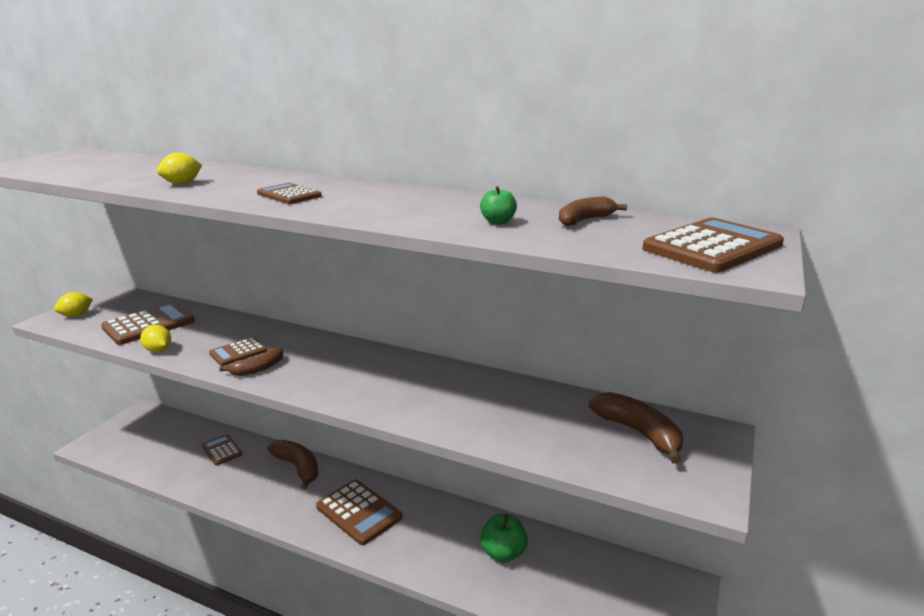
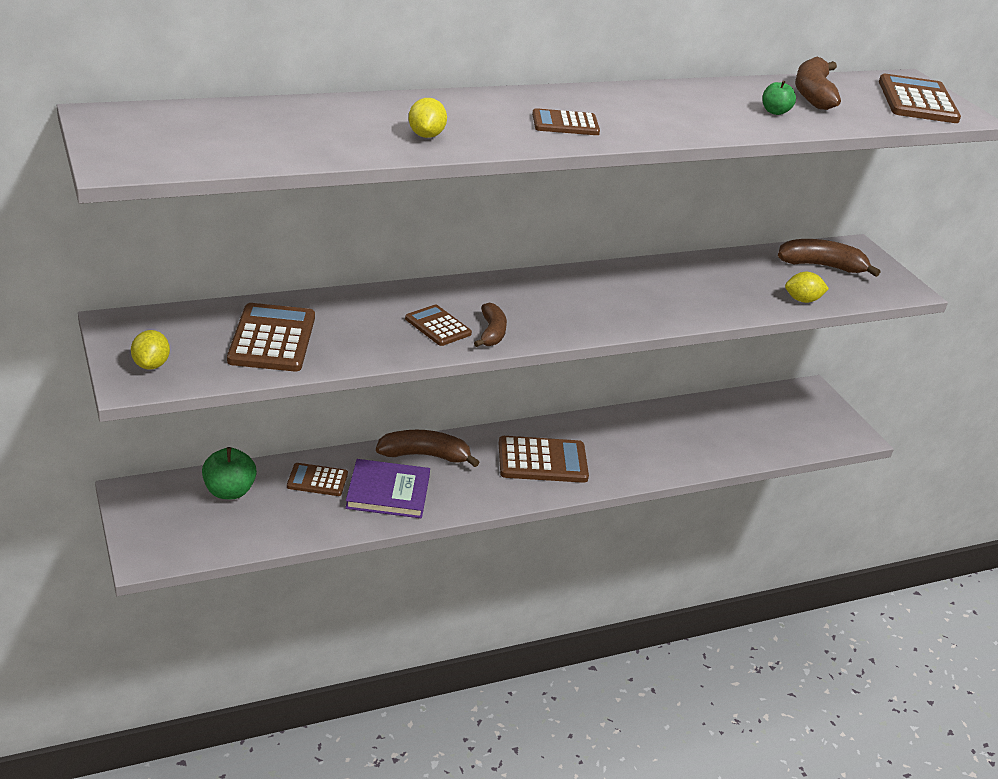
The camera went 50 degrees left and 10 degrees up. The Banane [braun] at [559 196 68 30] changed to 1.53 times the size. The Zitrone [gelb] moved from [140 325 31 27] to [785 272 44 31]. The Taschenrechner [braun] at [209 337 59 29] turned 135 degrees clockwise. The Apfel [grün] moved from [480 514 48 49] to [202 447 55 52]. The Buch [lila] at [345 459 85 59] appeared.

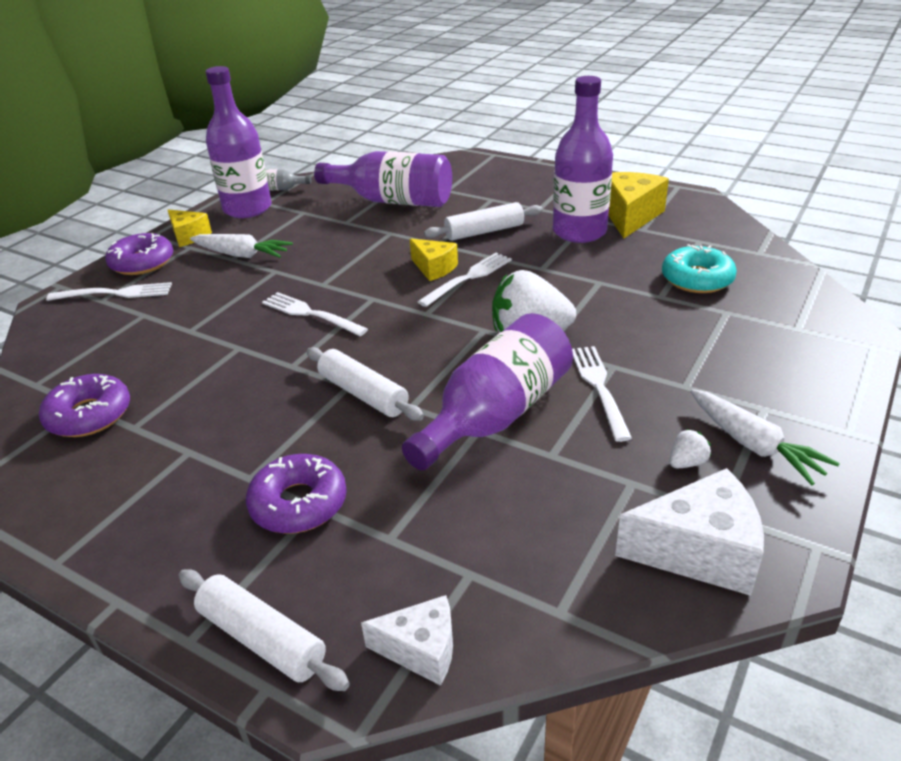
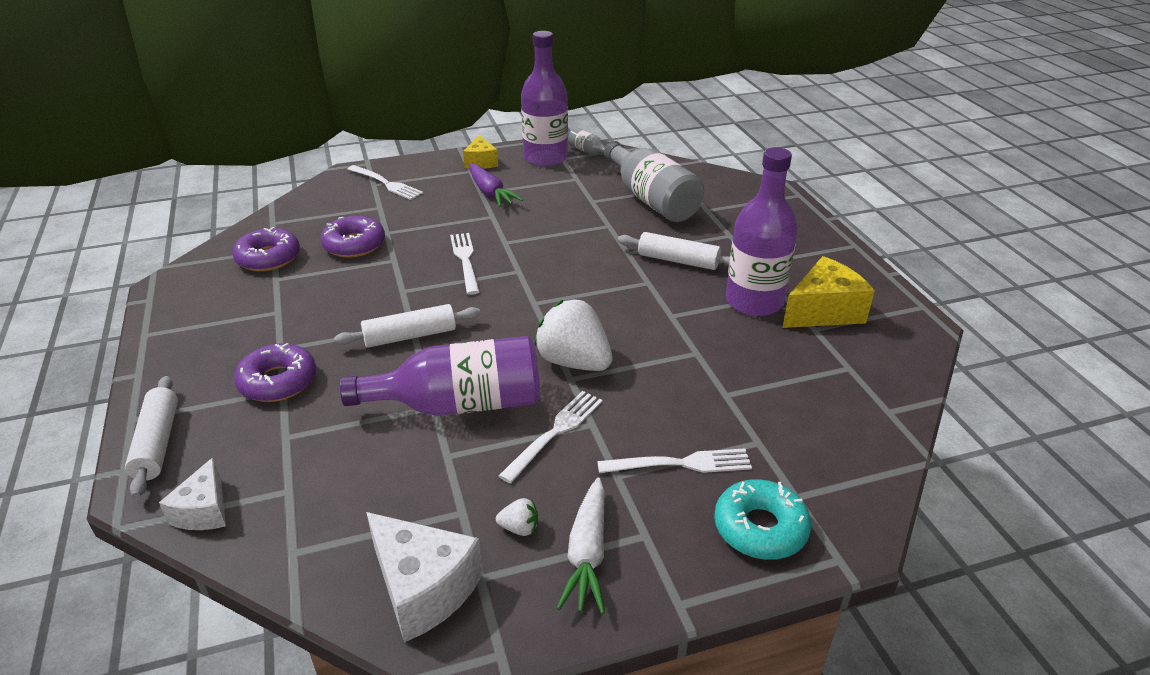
The camera went 40 degrees right and 0 degrees up. The Flasche [lila] at [314 151 138 56] became the Flasche [grau] at [604 141 101 81]. The Donut [lila] moved from [105 233 68 42] to [321 216 64 42]. The Karotte [weiß] at [190 234 103 24] became the Karotte [lila] at [469 164 54 43]. The Käse [gelb] at [410 238 48 43] disappeared. The Donut [türkis] moved from [662 244 75 49] to [714 479 97 81]. The Gabel [weiß] moved from [418 253 94 54] to [597 448 155 25]. The Nudelholz [weiß] at [306 347 118 74] turned 75 degrees clockwise. The Käse [weiß] at [361 595 92 91] turned 45 degrees clockwise.

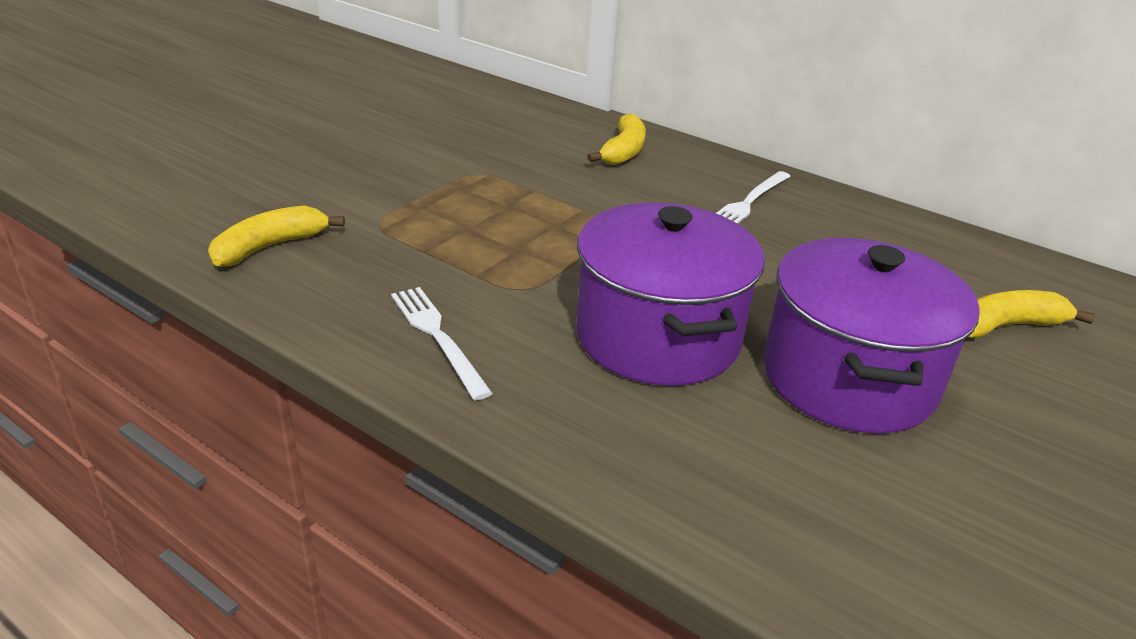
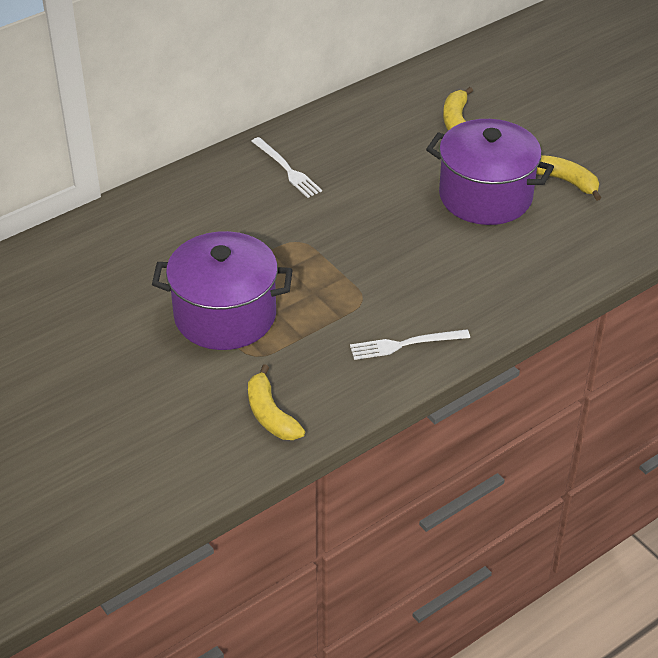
The camera went 70 degrees left and 10 degrees up. The Banane [gelb] moved from [587 113 59 52] to [536 155 65 46]. The Kochtopf [lila] moved from [576 203 189 183] to [152 231 141 119].

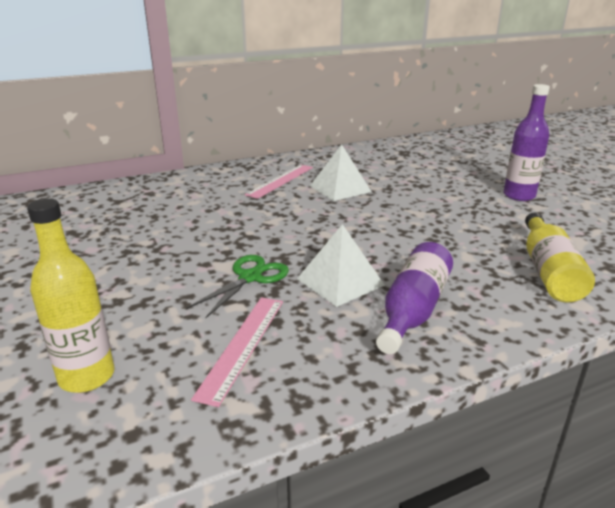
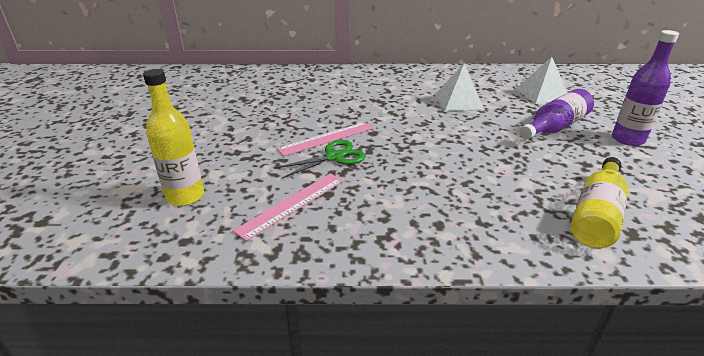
The camera went 25 degrees right and 5 degrees up. The Lineal [rosa] moved from [245 165 68 34] to [276 122 97 34]. The Pyramide [weiß] moved from [297 224 88 83] to [516 57 51 47]. The Flasche [lila] moved from [376 242 77 112] to [519 89 75 50].

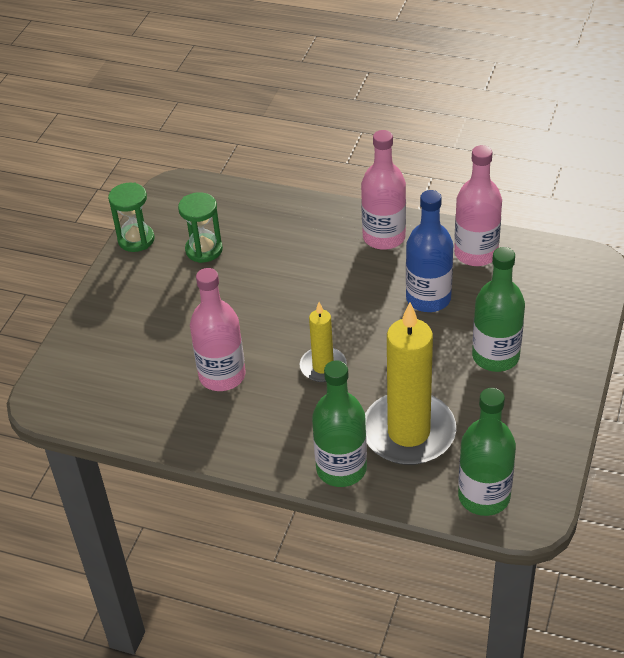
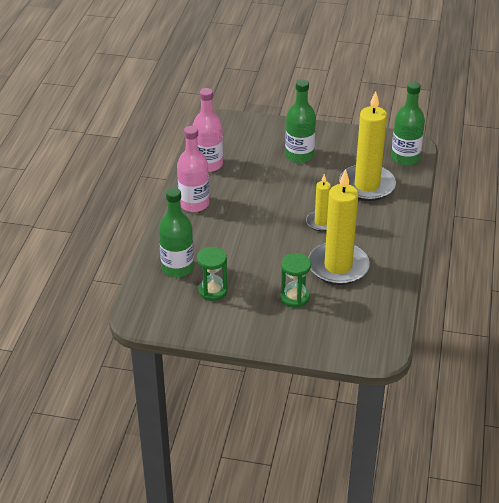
The camera went 100 degrees left and 5 degrees down. The Sanduhr [grün] moved from [108 183 47 69] to [280 253 31 55]. The Flasche [blau] at [406 190 47 122] disappeared. The Flasche [rosa] at [190 268 56 123] was replaced by the Kerze [gelb] at [308 169 62 116]. The Flasche [grün] moved from [312 360 55 127] to [159 188 35 89].

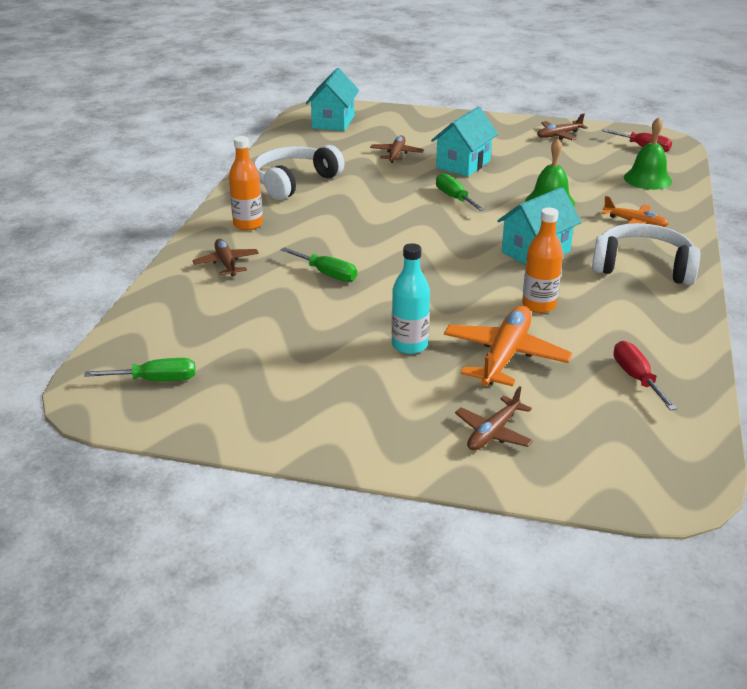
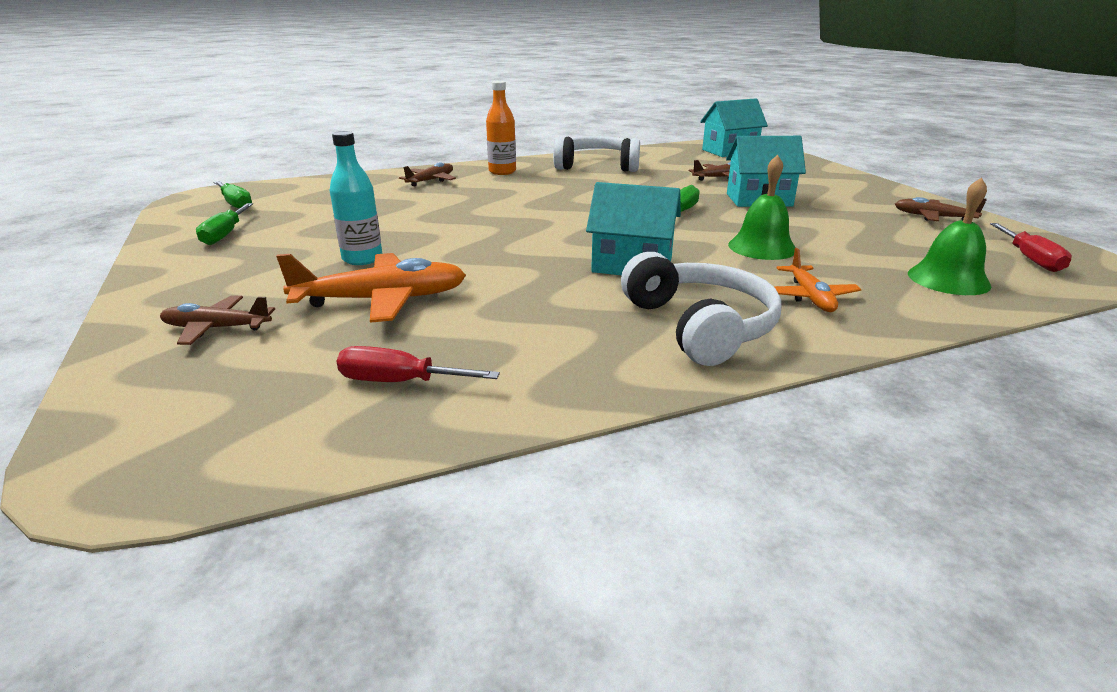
The camera went 55 degrees right and 5 degrees down. The Flasche [orange] at [522 207 41 106] disappeared. The Schraubenzieher [grün] moved from [281 247 76 35] to [196 203 57 42]. The Schraubenzieher [rot] at [613 341 64 70] turned 120 degrees counterclockwise.

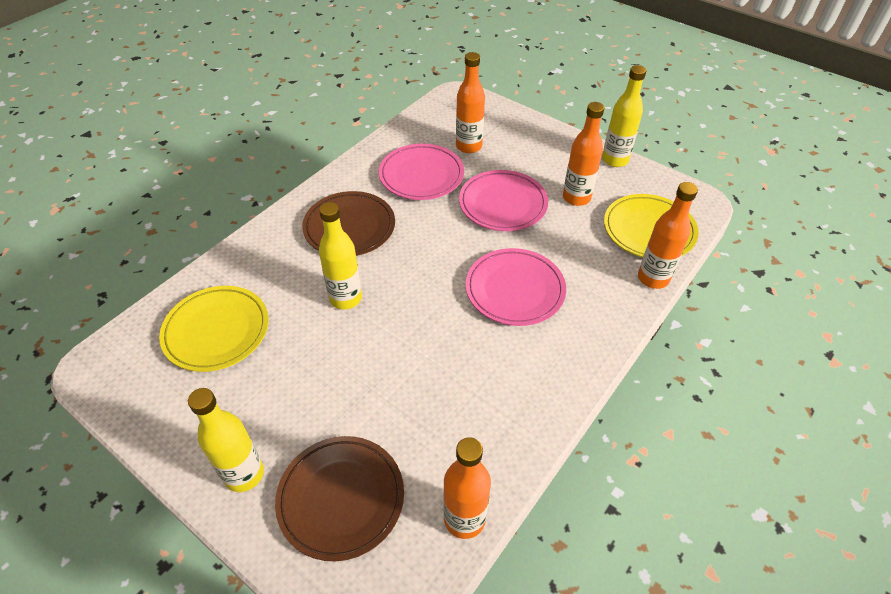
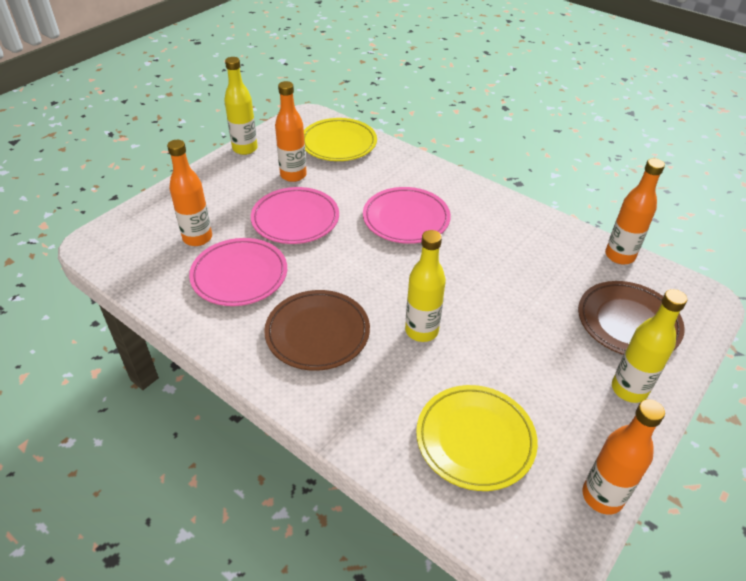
The camera went 90 degrees left and 5 degrees down. The Flasche [orange] moved from [638 182 60 107] to [582 399 83 116].

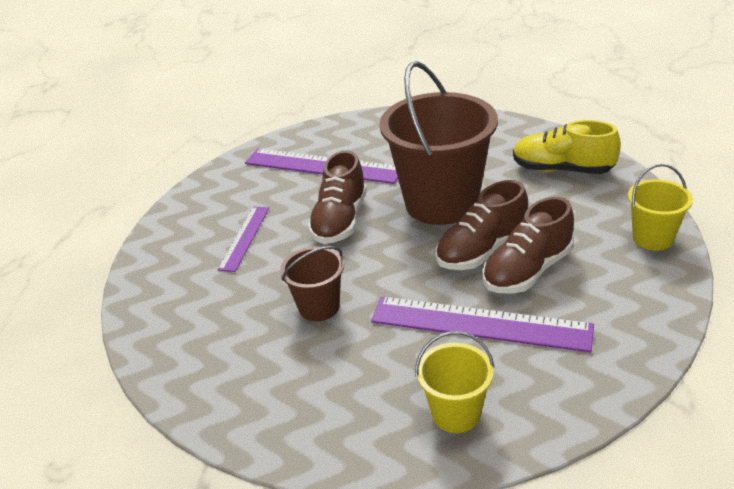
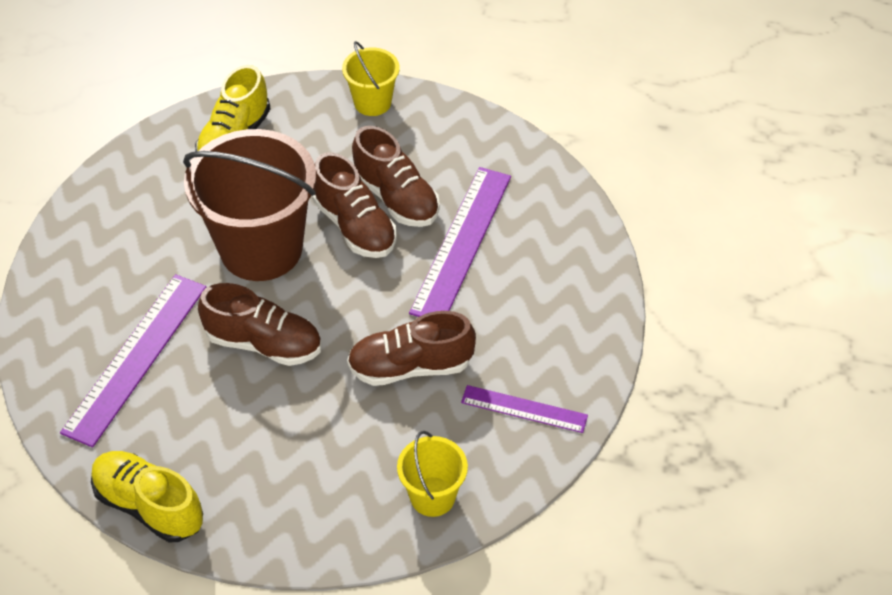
The camera went 90 degrees left and 15 degrees up. The Lineal [lila] moved from [218 207 51 65] to [461 385 127 48]. The Eimer [braun] at [280 246 64 76] was replaced by the Schuh [braun] at [347 311 129 75]. The Eimer [gelb] moved from [415 331 79 102] to [397 431 71 86]. The Schuh [gelb] at [91 451 112 91] appeared.

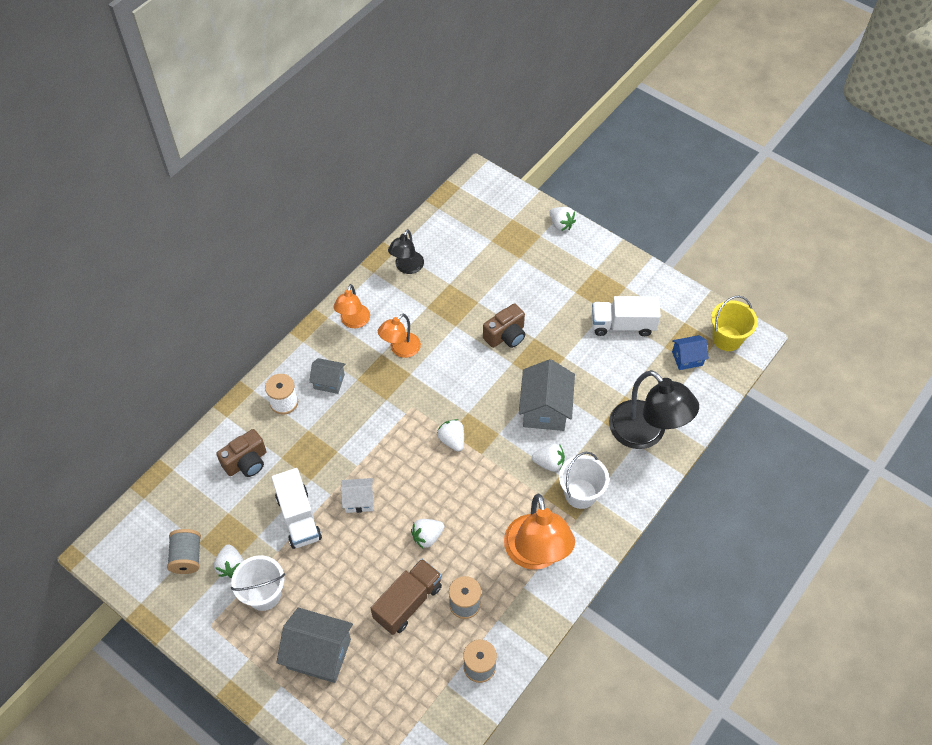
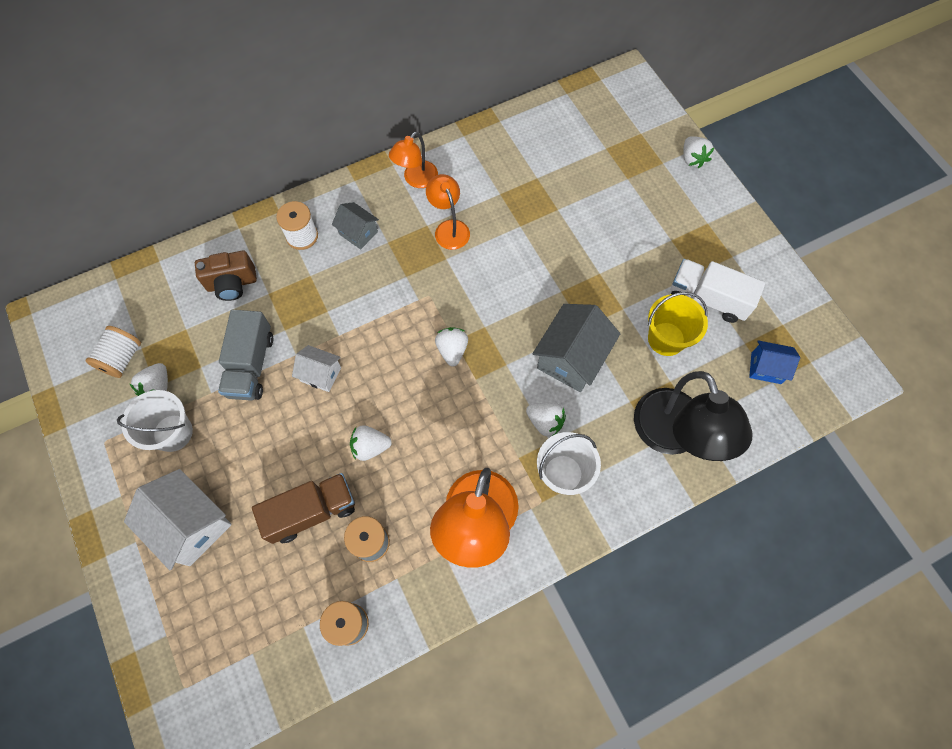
The camera went 25 degrees right and 10 degrees up. The Lampe [schwarz] at [388 229 36 45] disappeared. The Eimer [gelb] moved from [711 295 47 56] to [648 292 60 64]. The Kamera [braun] at [483 303 42 45] disappeared. The Lampe [orange] at [378 314 43 44] turned 90 degrees clockwise. The Lastwagen [weiß] at [271 468 51 81] became the Lastwagen [grau] at [218 310 55 91]. The Garnrolle [grau] at [167 529 34 45] became the Garnrolle [weiß] at [86 326 55 52]. The Haus [grau] at [276 608 77 75] became the Haus [weiß] at [124 469 108 101].

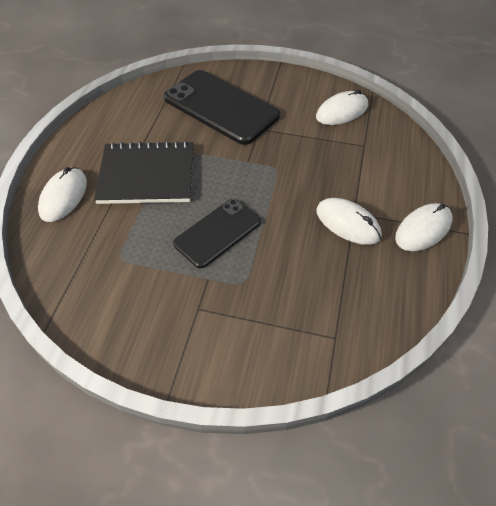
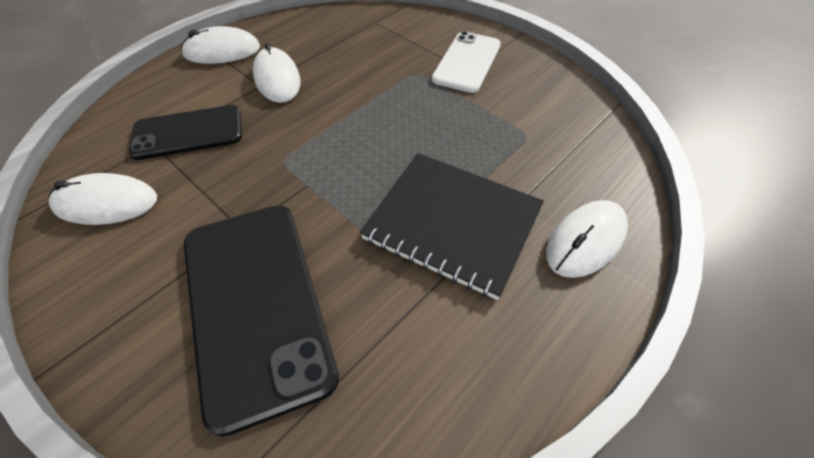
The camera went 150 degrees left and 0 degrees up. The Handy [schwarz] moved from [173 199 88 70] to [129 105 113 55]. The Handy [weiß] at [432 31 69 62] appeared.

